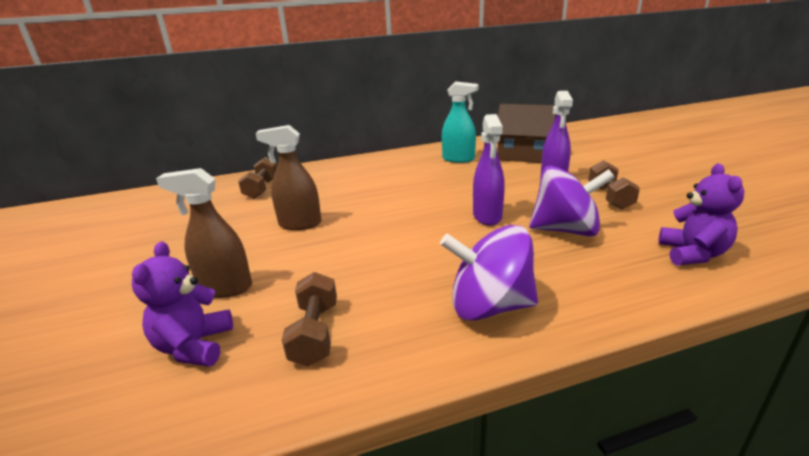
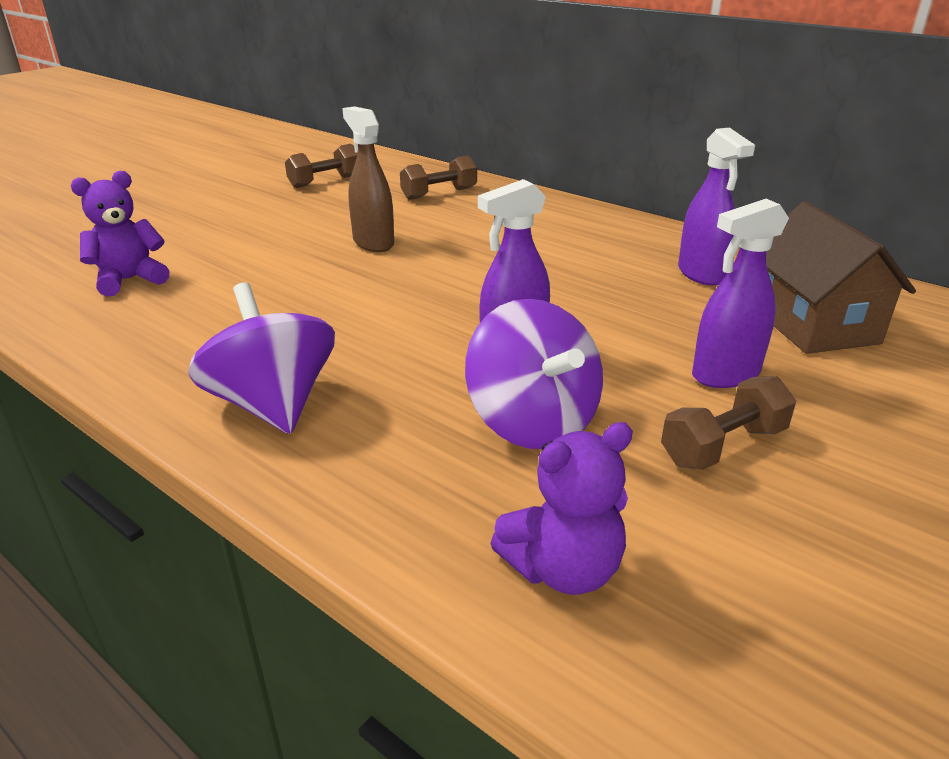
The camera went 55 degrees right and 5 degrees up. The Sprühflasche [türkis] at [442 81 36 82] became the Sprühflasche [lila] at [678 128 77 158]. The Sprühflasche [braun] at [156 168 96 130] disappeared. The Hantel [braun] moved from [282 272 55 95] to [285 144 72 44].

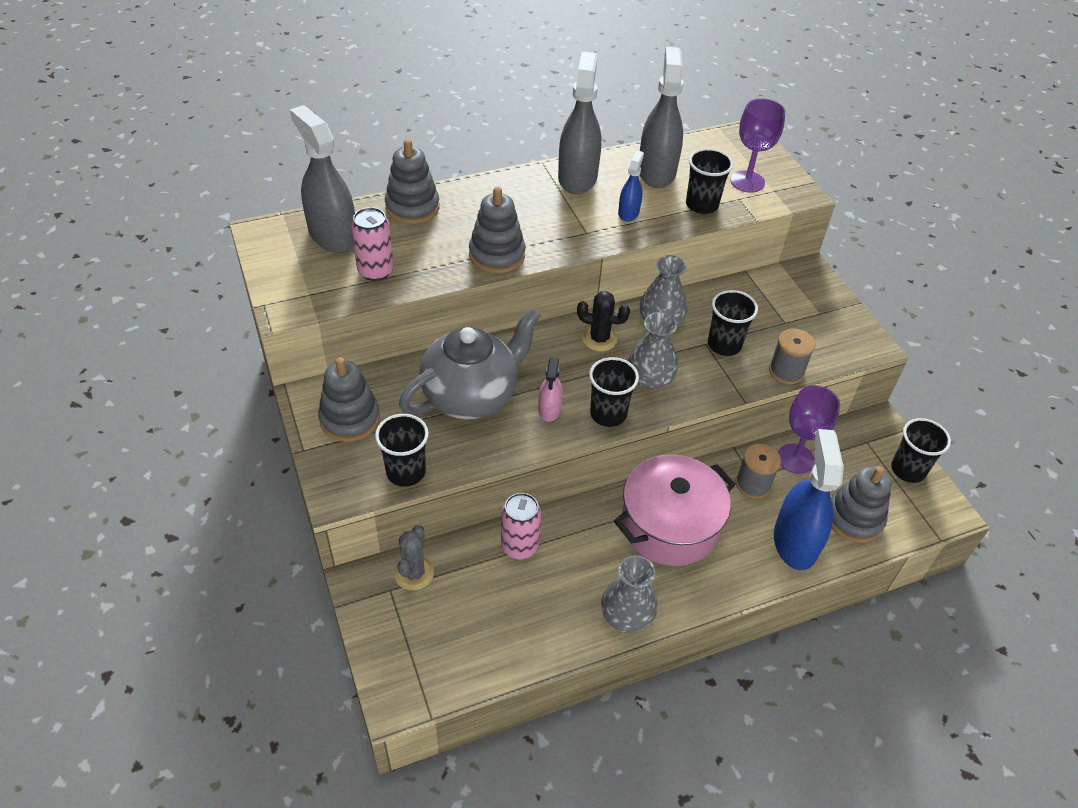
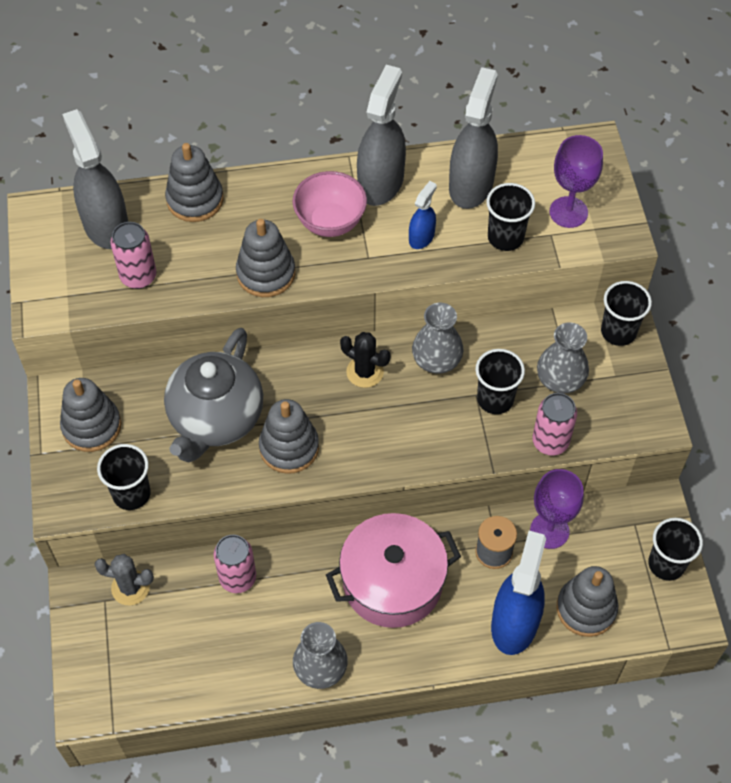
The camera went 15 degrees right and 10 degrees up. The Teekanne [grau] at [399 308 142 111] turned 135 degrees clockwise. The Vase [grau] moved from [628 312 50 78] to [537 322 52 71]. The Garnrolle [grau] at [769 329 46 55] was replaced by the Dose [rosa] at [532 393 45 63]. The Sprühflasche [rosa] at [538 357 25 65] was replaced by the Stapelspielzeug [grau] at [259 399 60 75]. The Becher [schwarz] moved from [589 357 50 70] to [601 281 51 65]. The Kaktus [grau] at [394 525 40 65] turned 75 degrees clockwise. The Schüssel [rosa] at [292 171 75 66] appeared.

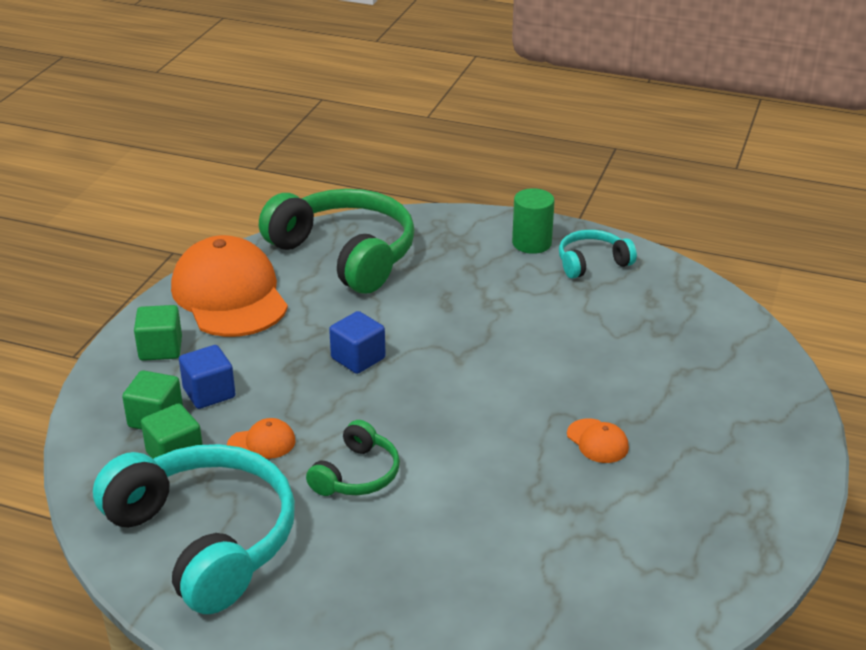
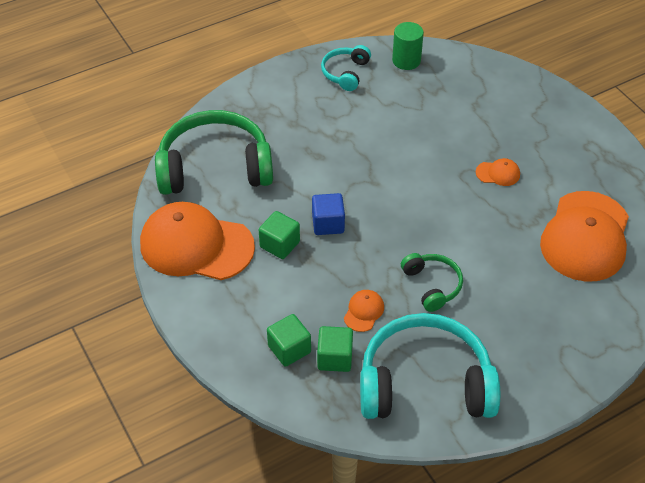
The camera went 50 degrees left and 15 degrees up. The Vollzylinder [grün] moved from [512 188 43 66] to [392 22 32 48]. The Kubus [grün] moved from [134 305 48 56] to [259 211 41 48]. The Kubus [blau] at [179 345 56 64] disappeared. The Kappe [orange] at [540 191 89 91] appeared.

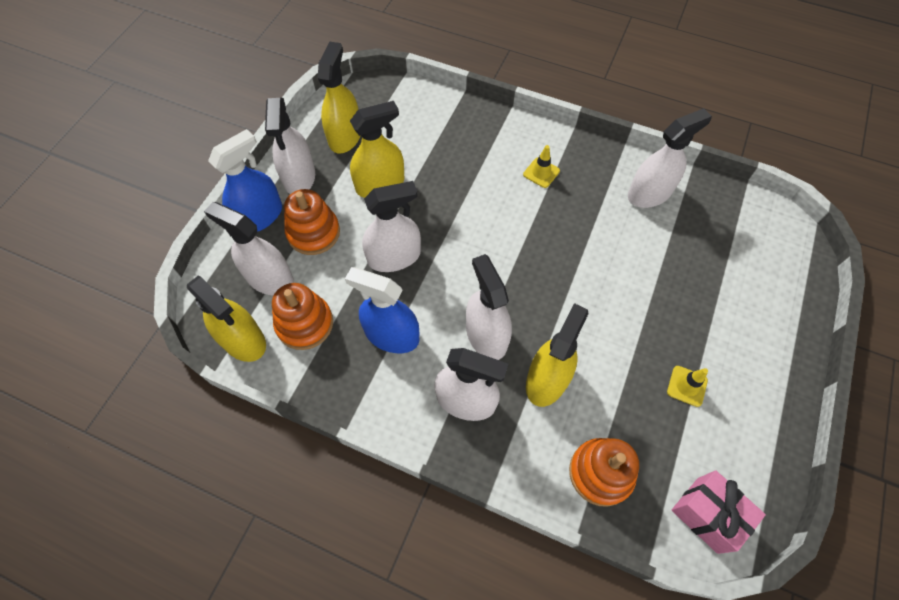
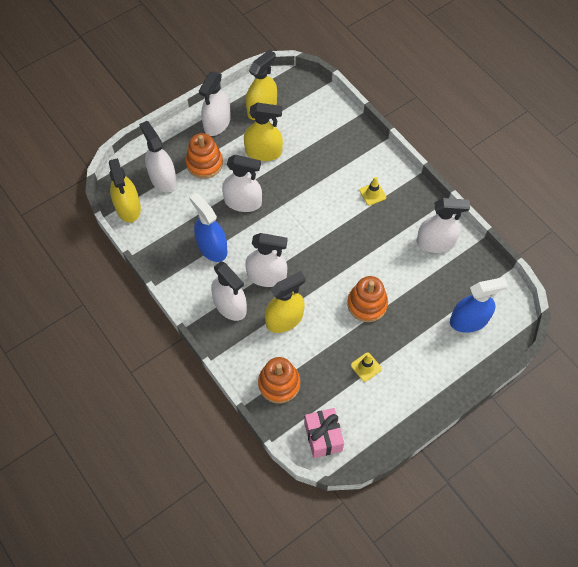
The camera went 30 degrees right and 0 degrees up. The Sprühflasche [blau] moved from [208 129 74 103] to [450 277 58 56]. The Sprühflasche [weiß] at [466 254 46 106] turned 90 degrees clockwise. The Stapelspielzeug [orange] moved from [272 283 61 67] to [347 276 41 46].

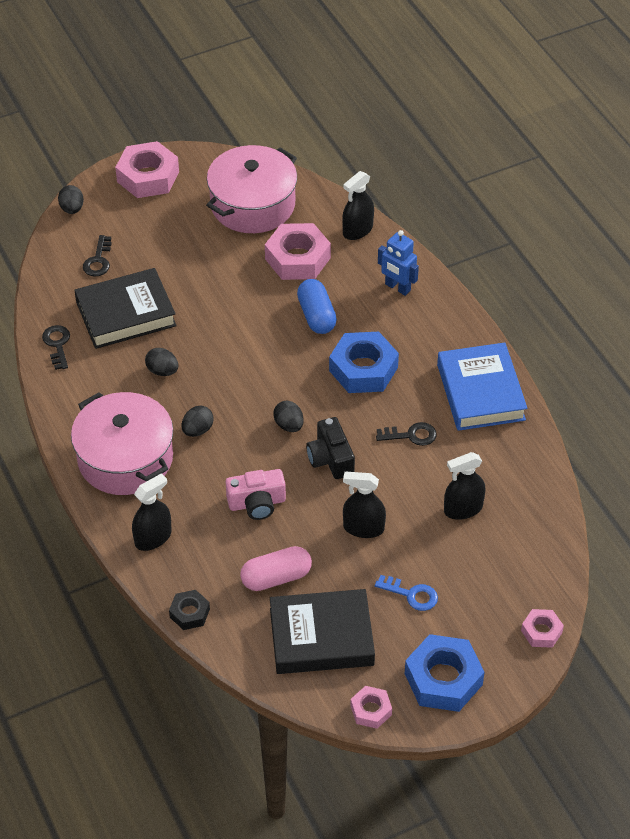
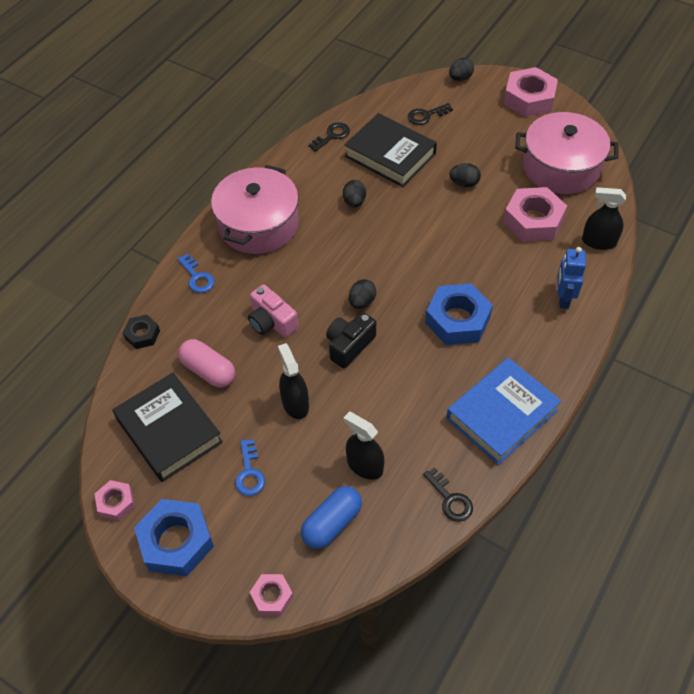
The camera went 60 degrees right and 5 degrees up. The Kapsel [blau] moved from [297 279 40 55] to [301 486 61 63]. The Ei [schwarz] moved from [181 406 33 31] to [449 163 32 24]. The Schlüssel [schwarz] moved from [376 422 61 24] to [423 467 50 55]. The Sprühflasche [schwarz] at [132 473 40 78] was replaced by the Schlüssel [blau] at [178 254 37 39].

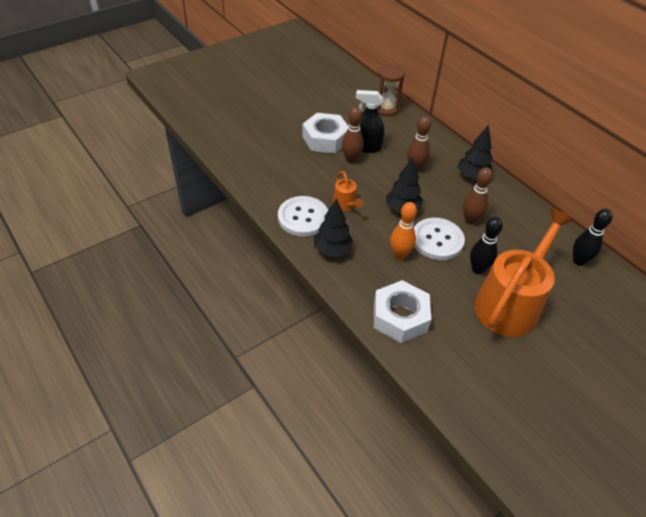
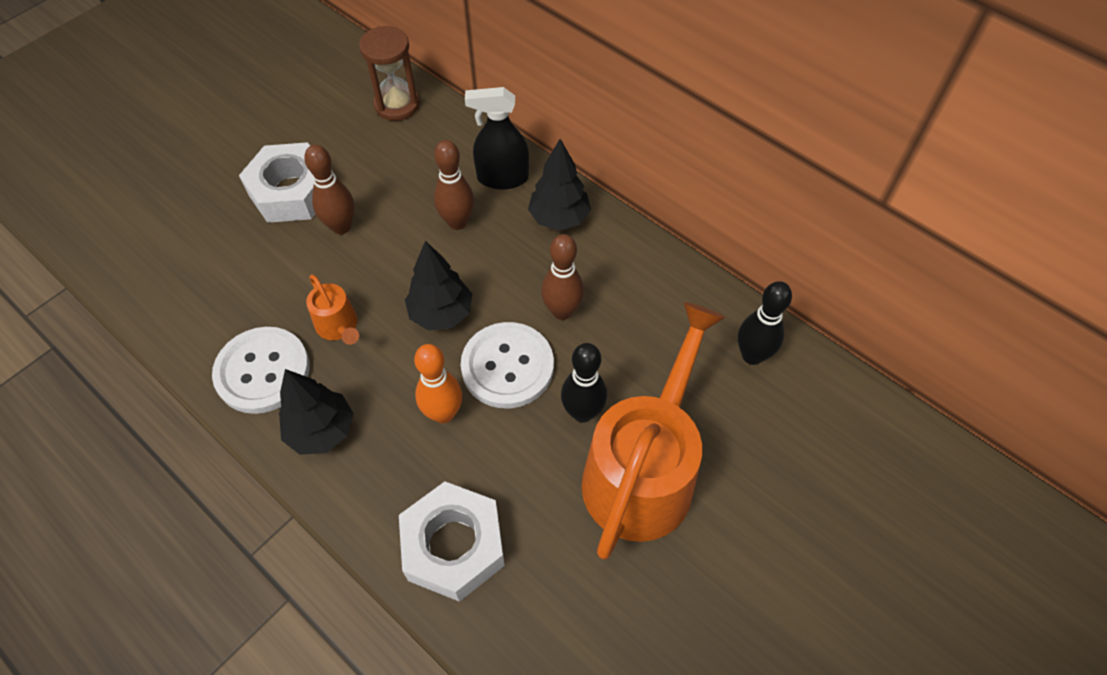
The camera went 10 degrees left and 10 degrees up. The Sprühflasche [schwarz] moved from [356 90 28 63] to [465 87 64 103].

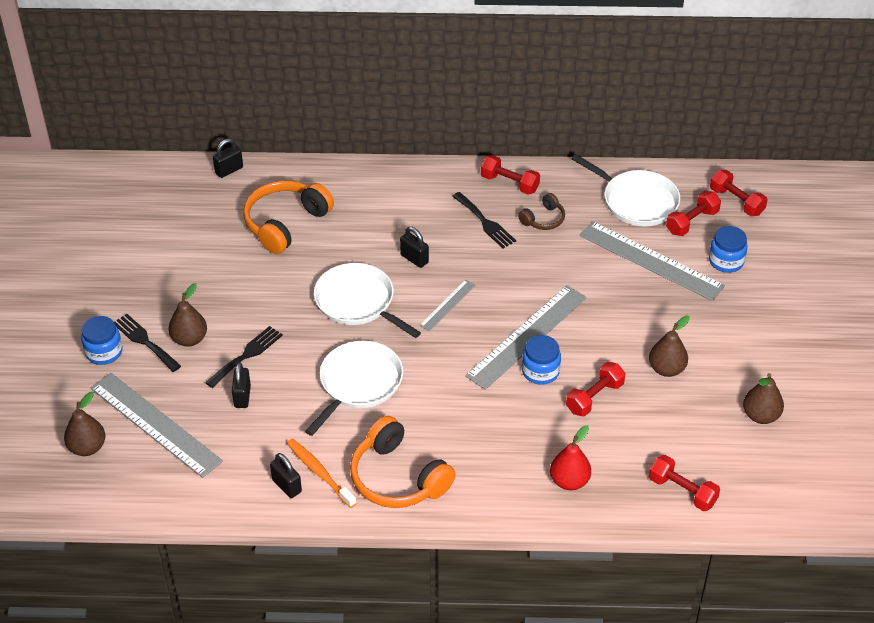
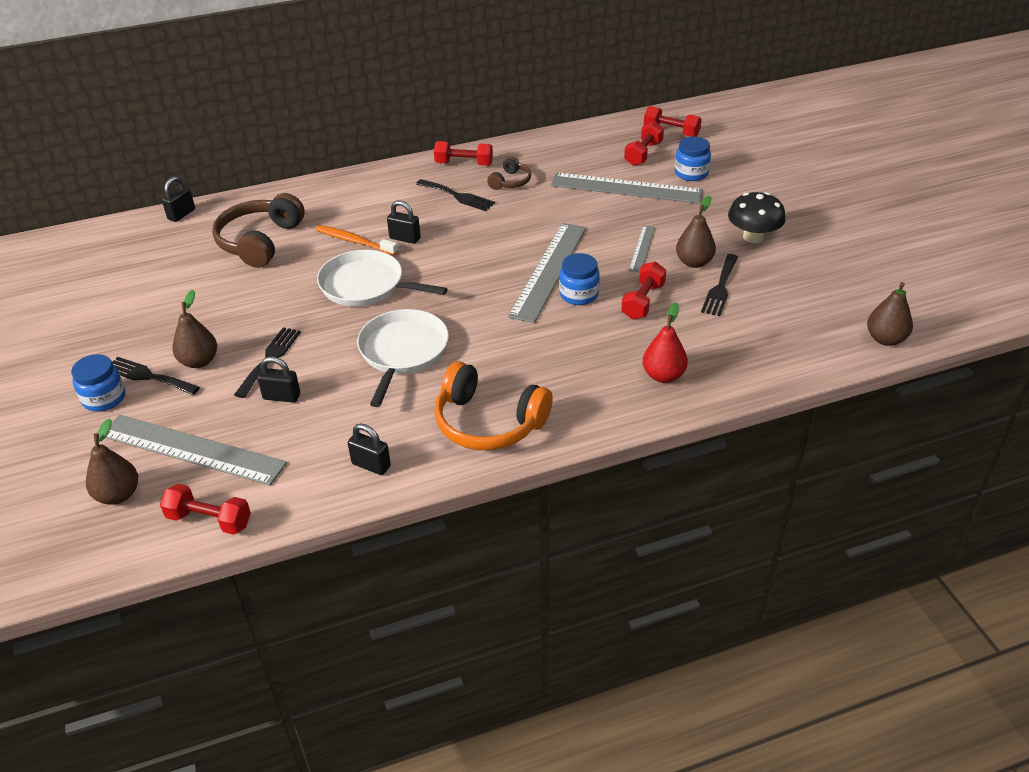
The camera went 20 degrees left and 5 degrees down. The Pfanne [weiß] at [572 154 108 72] disappeared. The Kopfhörer [orange] at [243 181 91 73] became the Kopfhörer [braun] at [212 193 93 75]. The Lineal [grau] moved from [419 280 56 52] to [629 226 26 46]. The Vorhängeschloss [schwarz] at [232 362 19 46] turned 60 degrees counterclockwise. The Birne [braun] moved from [743 373 41 51] to [867 282 46 64]. The Zahnbürste [orange] moved from [287 439 69 69] to [316 225 82 30]. The Hantel [rot] moved from [649 455 71 56] to [160 484 91 51]. The Pilz [schwarz] at [728 192 58 51] appeared. The Gabel [schwarz] at [701 254 37 62] appeared.

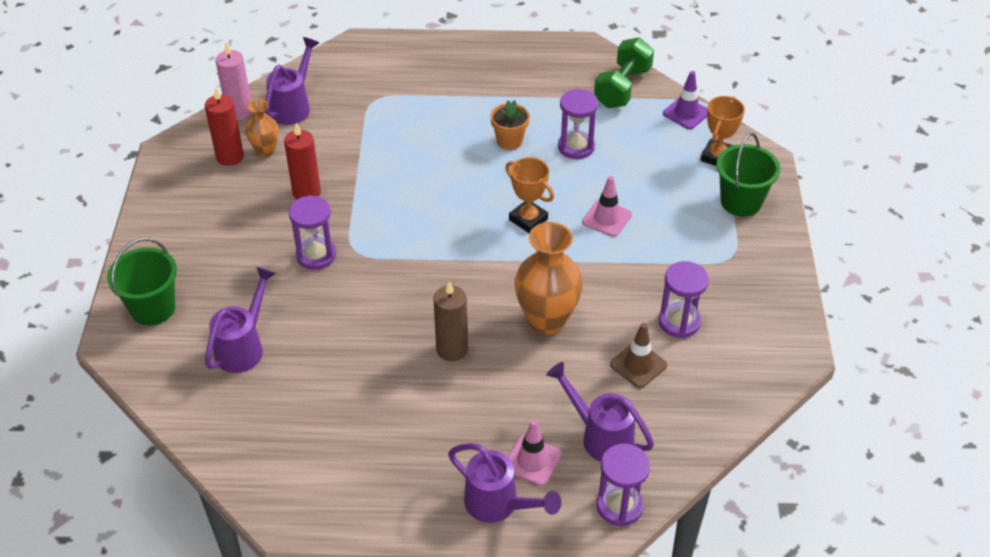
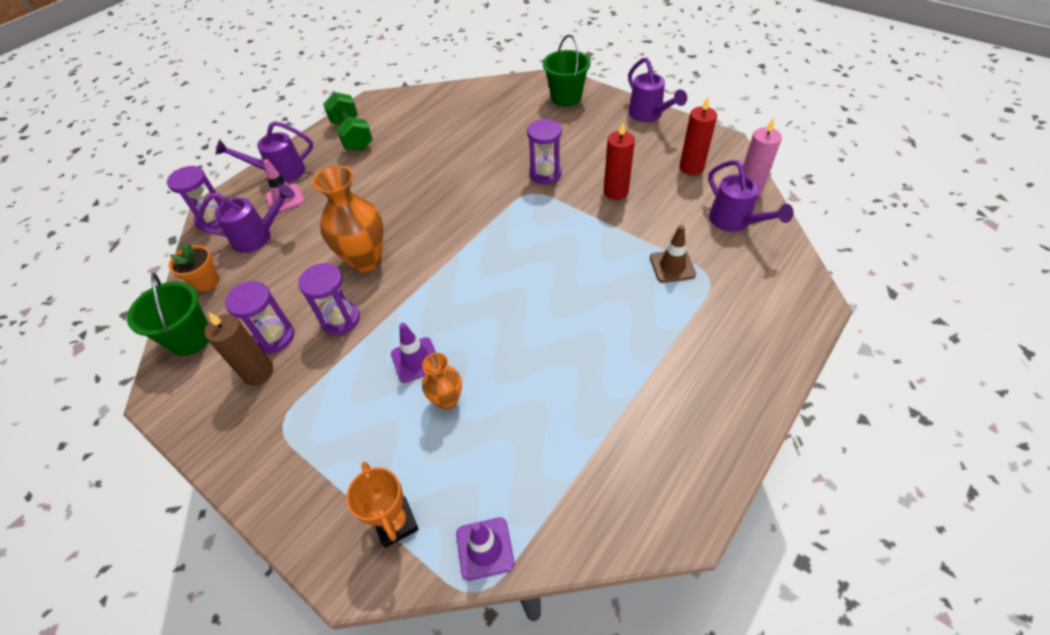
The camera went 130 degrees right and 5 degrees up. The Hantel [grün] moved from [594 37 60 71] to [323 92 50 59]. The Sanduhr [lila] moved from [558 89 40 70] to [298 263 62 72]. The Vase [orange] moved from [245 99 34 58] to [422 353 40 57]. The Blumentopf [orange] moved from [491 100 39 50] to [169 244 50 48]. The Eimer [grün] moved from [716 133 64 84] to [127 273 82 83]. The Pokal [orange] at [505 157 49 76] disappeared. The Leitkegel [rosa] at [582 176 50 61] became the Leitkegel [lila] at [391 323 45 60]. The Gießkanne [lila] moved from [205 267 71 106] to [628 58 59 64]. The Kerze [braun] moved from [433 281 35 80] to [204 313 69 72]. The Leitkegel [braun] moved from [610 323 57 65] to [650 225 46 58].

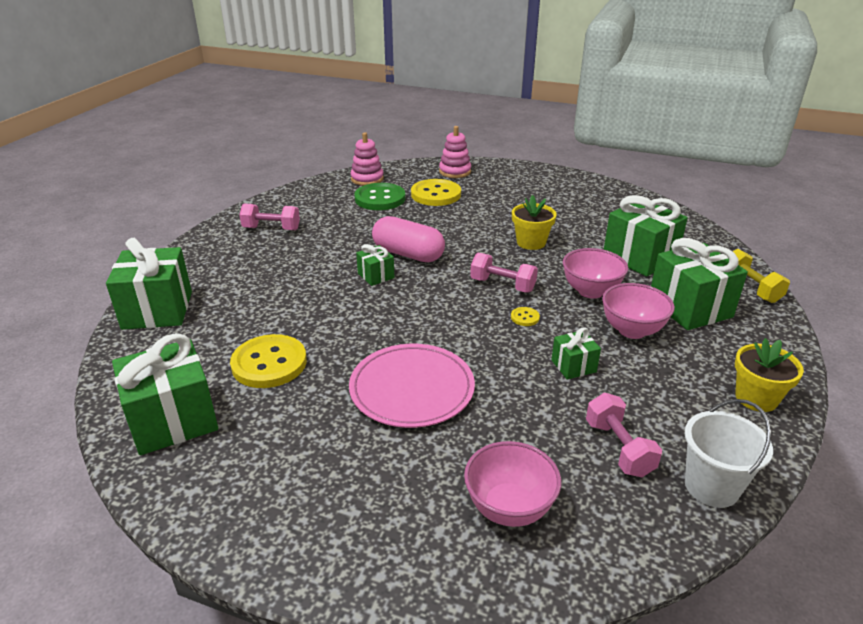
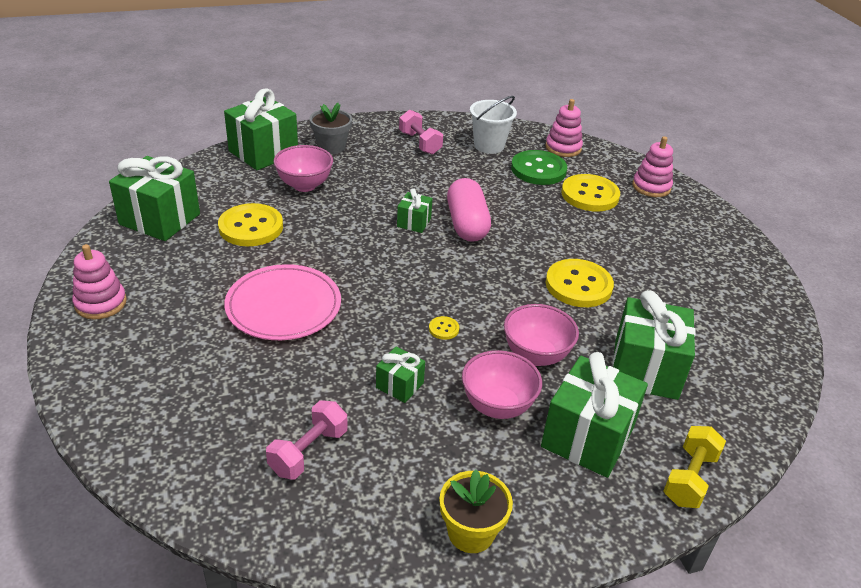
The camera went 50 degrees right and 5 degrees up. The Blumentopf [gelb] at [512 195 45 55] was replaced by the Knopf [gelb] at [546 259 68 48]. The Hantel [rosa] at [470 253 68 39] disappeared. The Eimer [weiß] moved from [685 399 88 109] to [470 96 47 58]. The Schüssel [rosa] moved from [464 441 97 86] to [274 145 59 47]. The Blumentopf [grau] at [309 103 43 51] appeared. The Stapelspielzeug [rosa] at [72 244 55 75] appeared.

